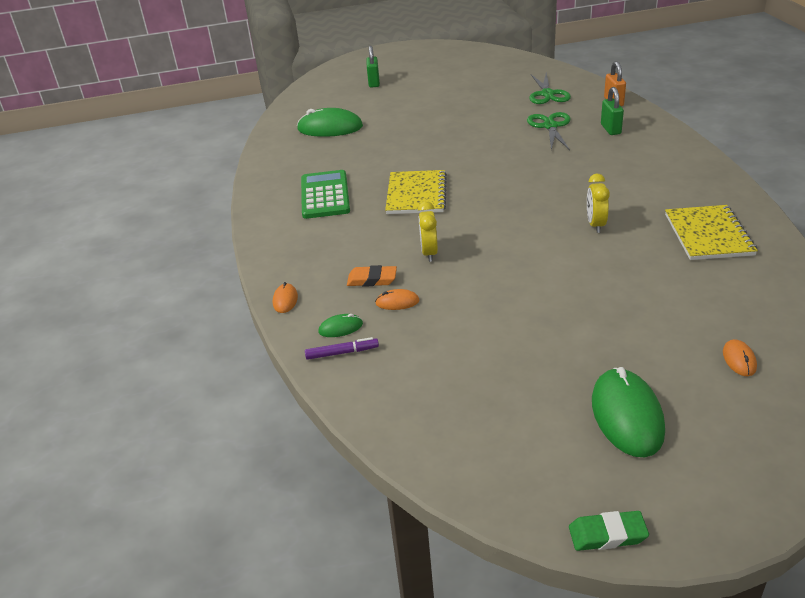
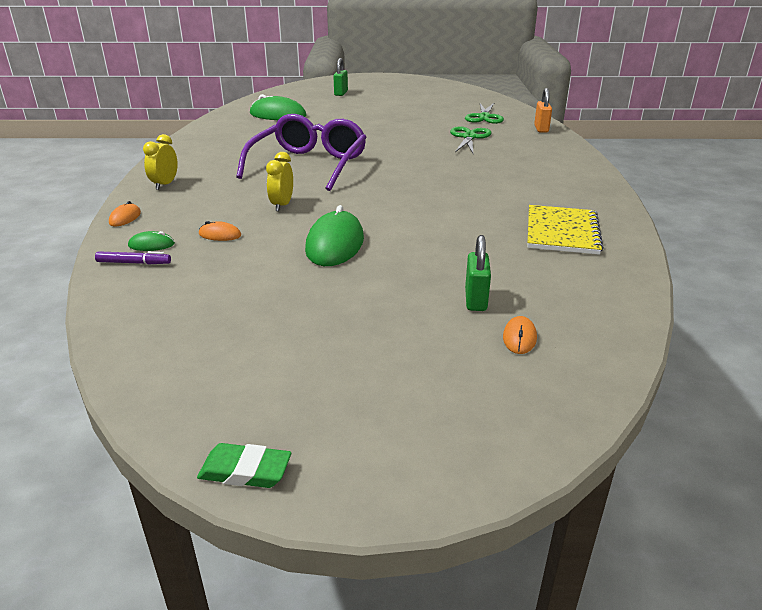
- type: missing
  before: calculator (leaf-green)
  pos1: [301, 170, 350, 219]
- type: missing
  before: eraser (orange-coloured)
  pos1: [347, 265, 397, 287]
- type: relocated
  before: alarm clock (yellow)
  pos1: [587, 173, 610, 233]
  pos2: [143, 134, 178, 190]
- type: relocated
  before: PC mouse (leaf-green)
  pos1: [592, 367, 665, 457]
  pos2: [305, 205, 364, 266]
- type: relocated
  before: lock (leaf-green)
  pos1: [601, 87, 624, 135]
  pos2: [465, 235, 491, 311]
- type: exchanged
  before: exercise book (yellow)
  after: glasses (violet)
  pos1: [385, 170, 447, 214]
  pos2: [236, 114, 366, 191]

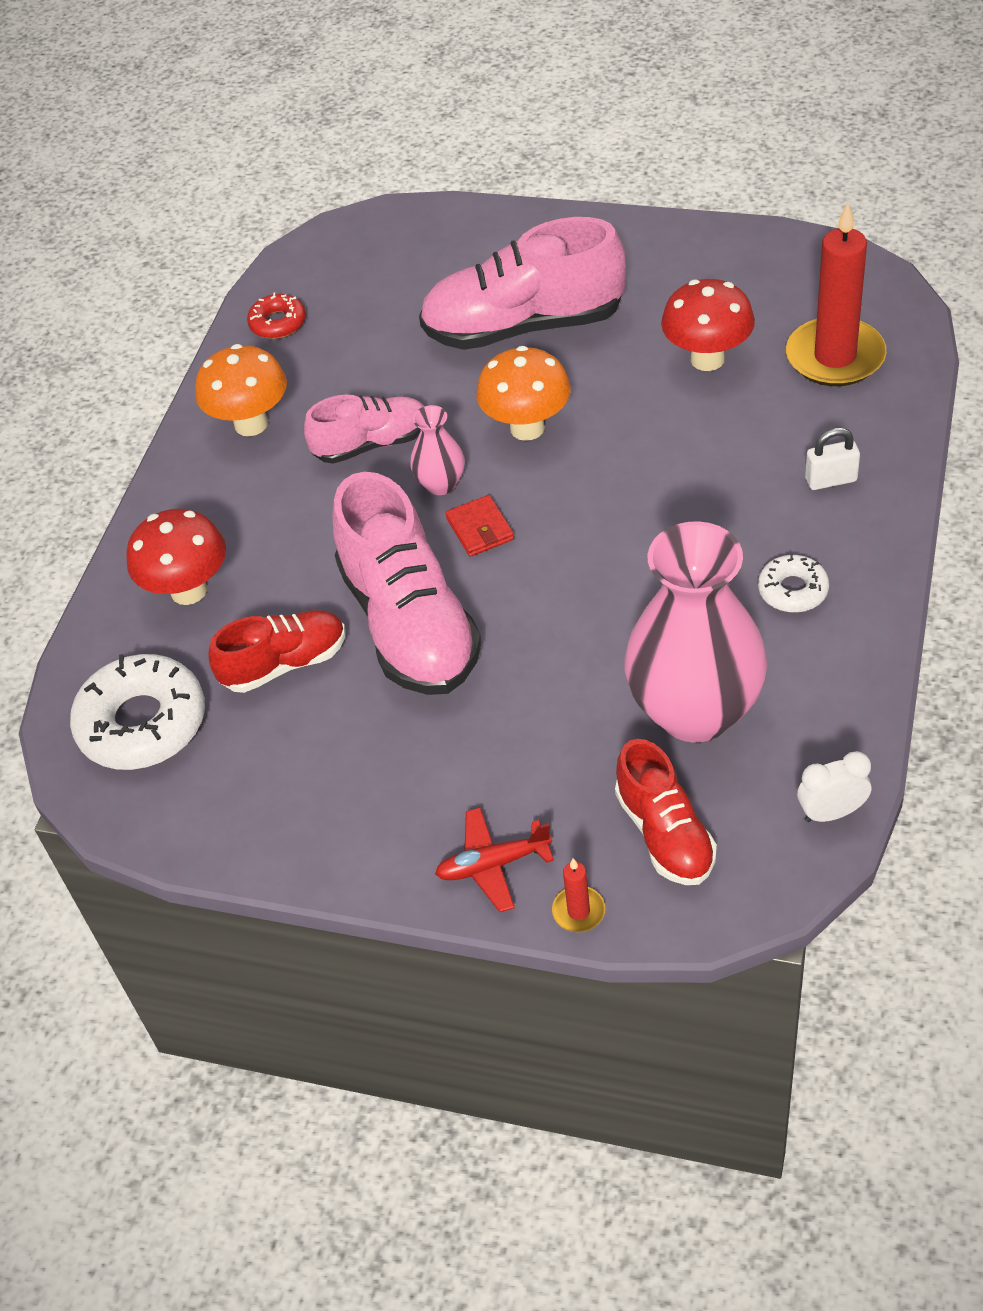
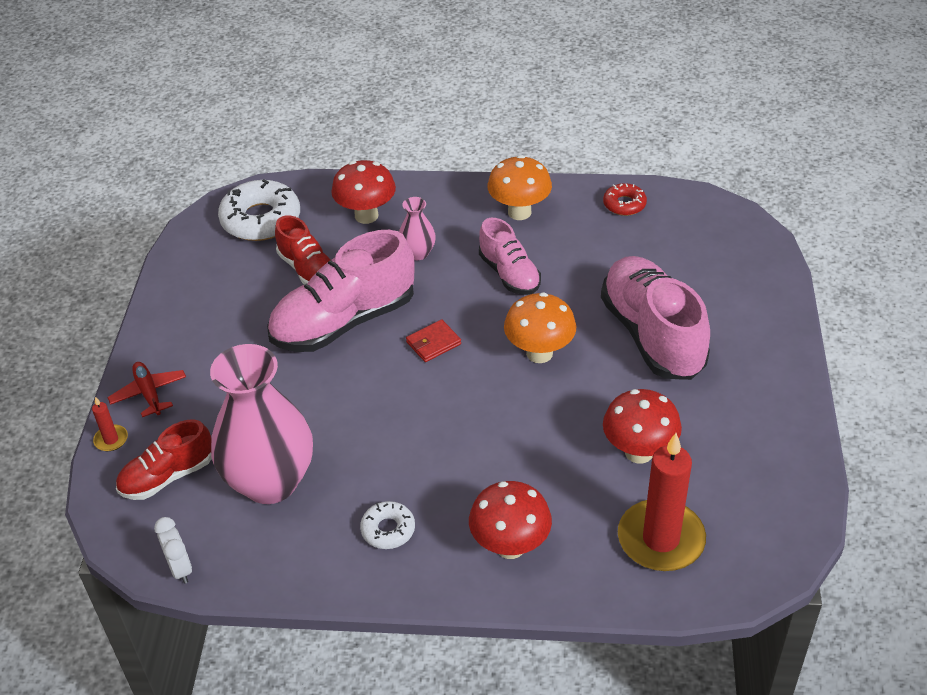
- type: relocated
  before: flower vase (rose-pink)
  pos1: [410, 405, 465, 495]
  pos2: [399, 197, 436, 260]
- type: exchanged
  before: lock (pure white)
  after: toadstool (red)
  pos1: [805, 428, 860, 490]
  pos2: [469, 481, 552, 559]

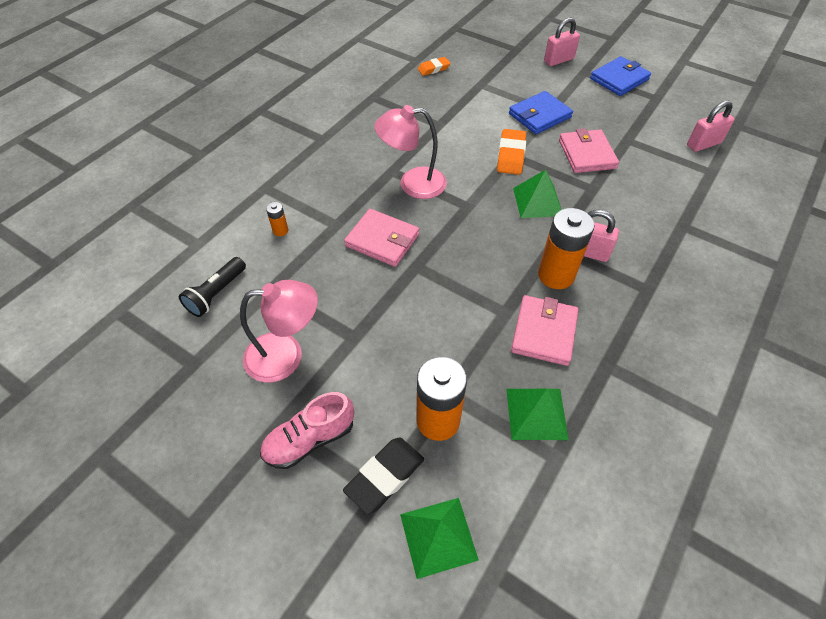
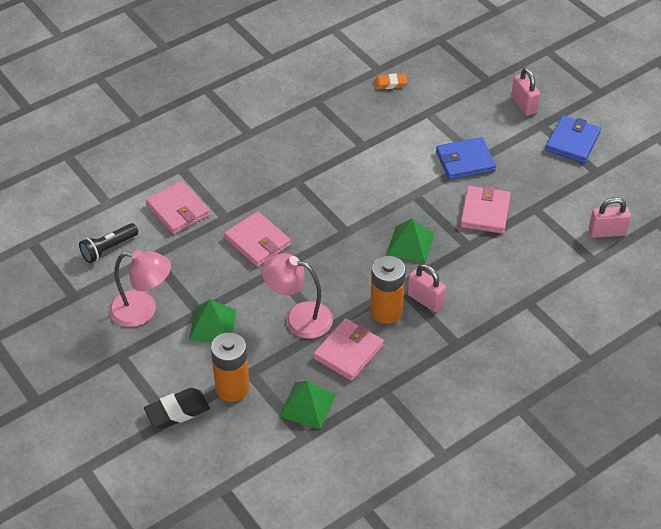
- type: missing
  before: shoe (rose-pink)
  pos1: [260, 392, 354, 469]
- type: missing
  before: eraser (orange-coloured)
  pos1: [497, 129, 526, 175]
- type: relocated
  before: lamp (rose-pink)
  pos1: [374, 105, 447, 199]
  pos2: [262, 253, 333, 339]
- type: relocated
  before: solid pyramid (leaf-green)
  pos1: [400, 498, 479, 579]
  pos2: [189, 299, 236, 342]
- type: exchanged
  before: AA battery (orange-coloured)
  after: billfold (rose-pink)
  pos1: [266, 202, 289, 236]
  pos2: [146, 181, 210, 234]
- type: spun
  before: lock (rose-pink)
  pos1: [544, 18, 580, 66]
  pos2: [511, 68, 540, 116]
  turn: 75
- type: spun
  before: billfold (blue)
  pos1: [590, 56, 651, 96]
  pos2: [545, 115, 601, 163]
  turn: -45

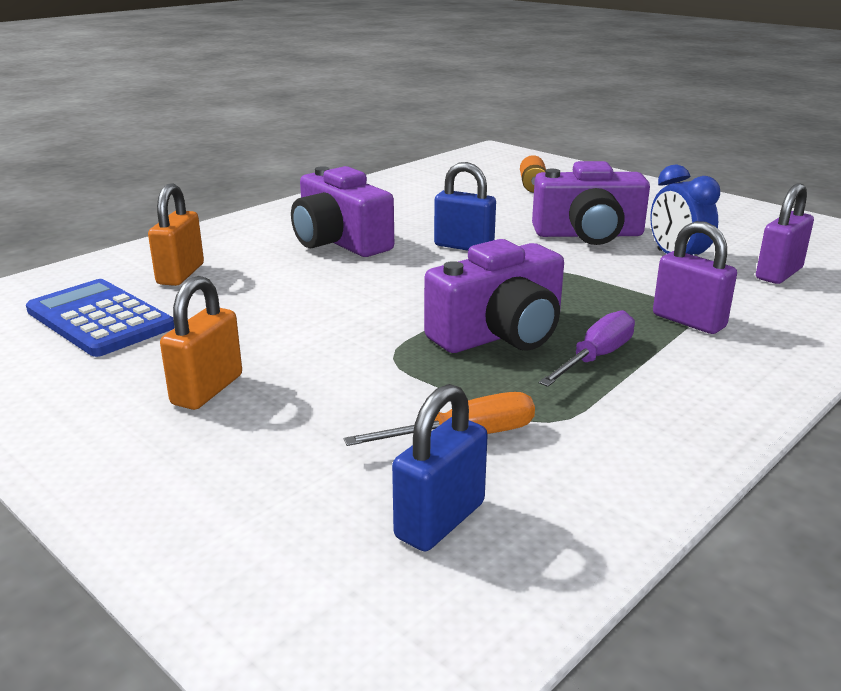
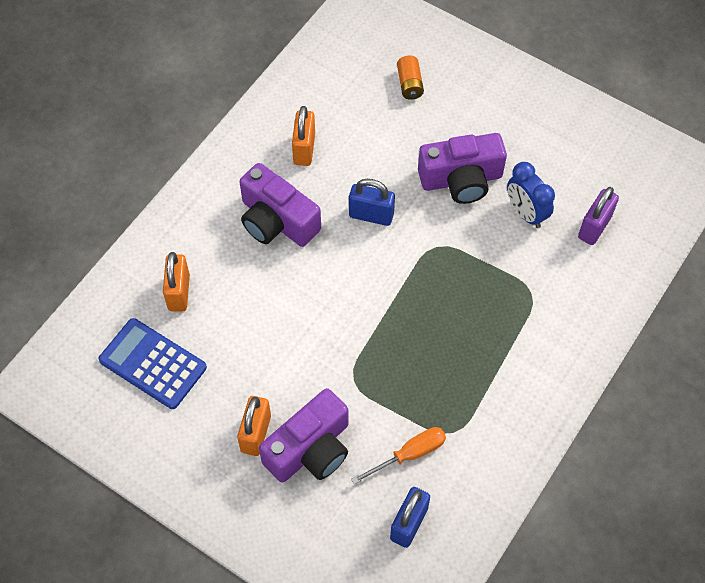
- type: missing
  before: screwdriver (violet)
  pos1: [539, 310, 635, 387]
- type: missing
  before: lock (violet)
  pos1: [653, 221, 737, 334]
- type: appeared
  after: lock (orange-coloured)
  pos2: [292, 106, 315, 166]
- type: relocated
  before: photo camera (violet)
  pos1: [424, 239, 564, 353]
  pos2: [259, 388, 349, 483]

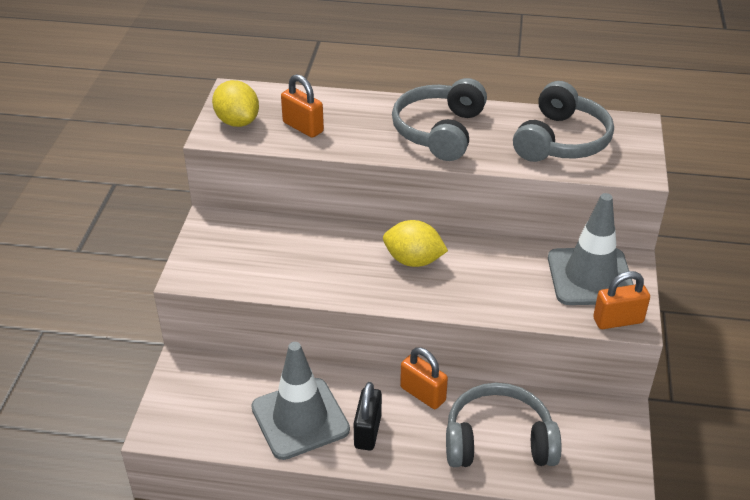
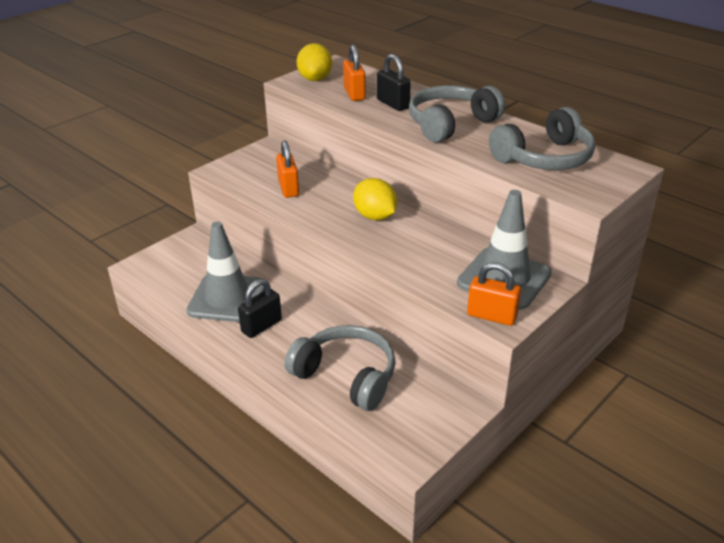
- type: appeared
  after: lock (ebony)
  pos2: [377, 54, 411, 111]
- type: relocated
  before: lock (orange-coloured)
  pos1: [400, 347, 448, 409]
  pos2: [276, 140, 299, 198]

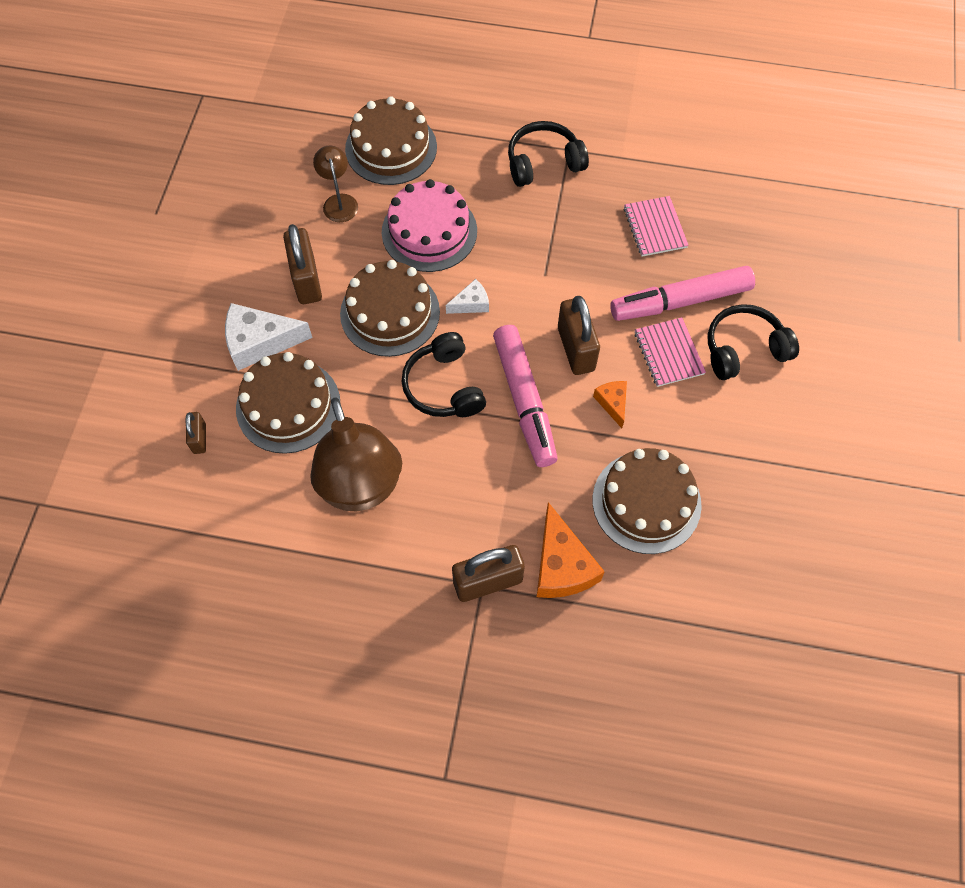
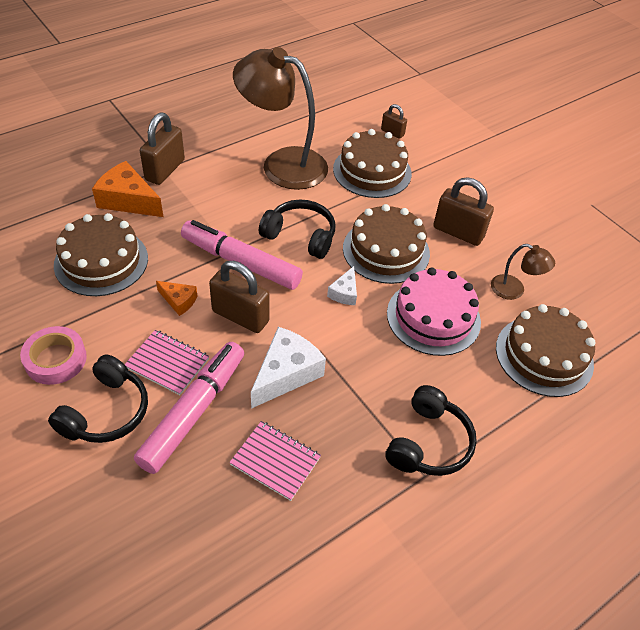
- type: appeared
  after: sticky tape (rose-pink)
  pos2: [20, 326, 87, 385]
- type: relocated
  before: cheese (pure white)
  pos1: [225, 303, 313, 371]
  pos2: [251, 327, 326, 409]

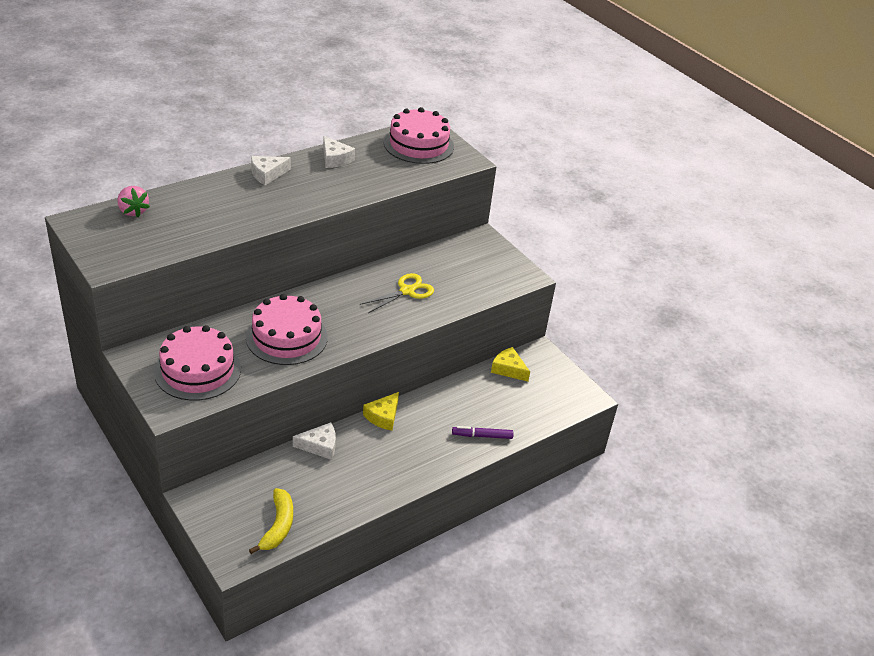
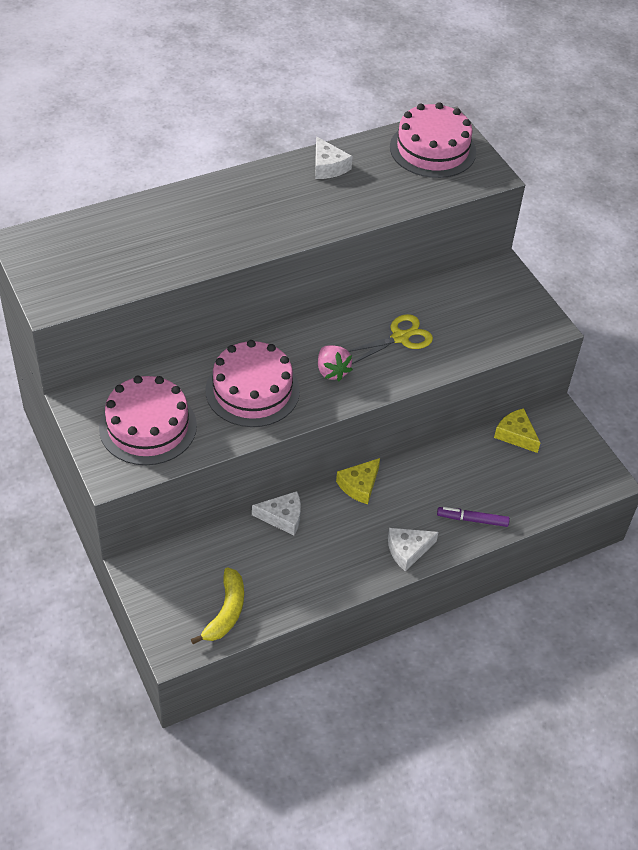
- type: relocated
  before: strawberry (rose-pink)
  pos1: [117, 186, 150, 217]
  pos2: [318, 345, 353, 381]
- type: relocated
  before: cheese (pure white)
  pos1: [251, 156, 291, 185]
  pos2: [388, 528, 438, 571]

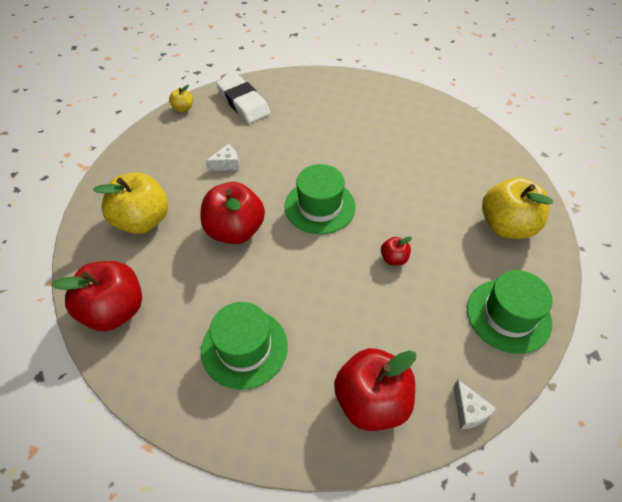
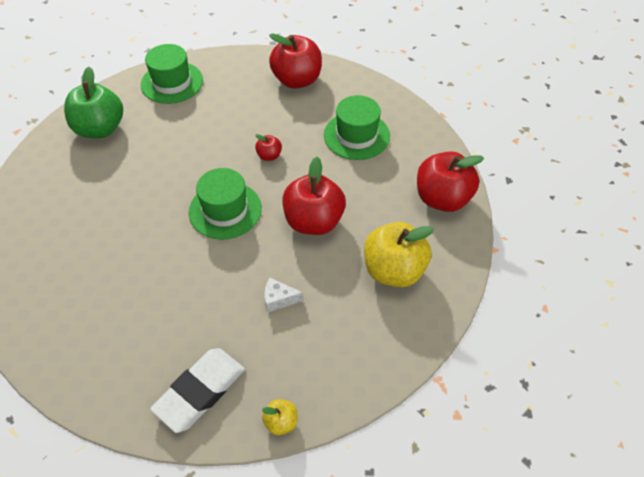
- type: missing
  before: cheese (pure white)
  pos1: [453, 380, 496, 430]
- type: relocated
  before: apple fruit (red)
  pos1: [381, 236, 412, 265]
  pos2: [255, 134, 282, 161]
- type: colour
  before: apple fruit (yellow)
  after: apple fruit (leaf-green)
  pos1: [482, 177, 554, 239]
  pos2: [64, 67, 123, 138]
- type: spun
  before: eraser (pure white)
  pos1: [216, 74, 270, 124]
  pos2: [150, 348, 245, 433]
  turn: 45

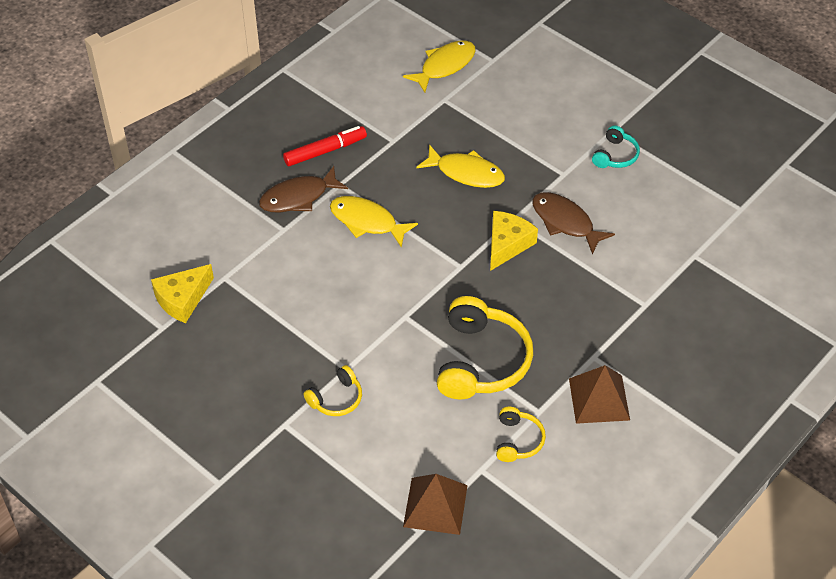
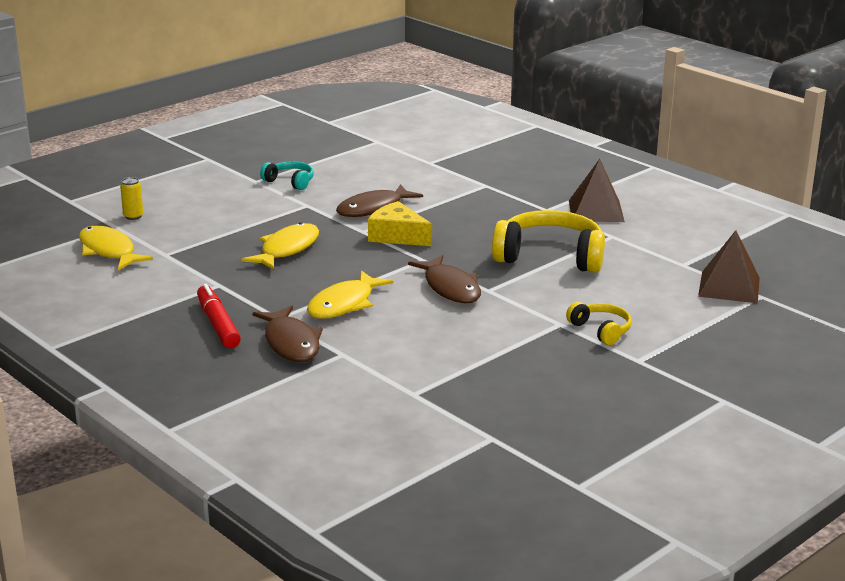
- type: missing
  before: cheese (yellow)
  pos1: [151, 264, 214, 323]
- type: missing
  before: headset (yellow)
  pos1: [496, 407, 546, 462]
- type: appeared
  after: soda can (yellow)
  pos2: [120, 177, 143, 220]
- type: appeared
  after: fish figure (russet)
  pos2: [408, 255, 481, 303]

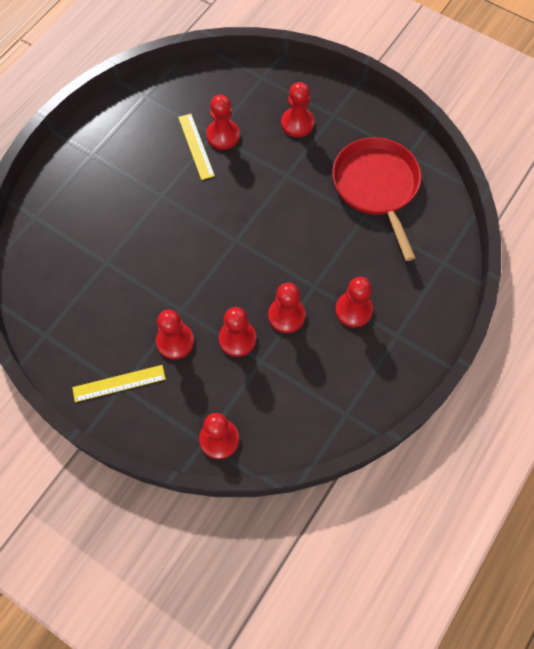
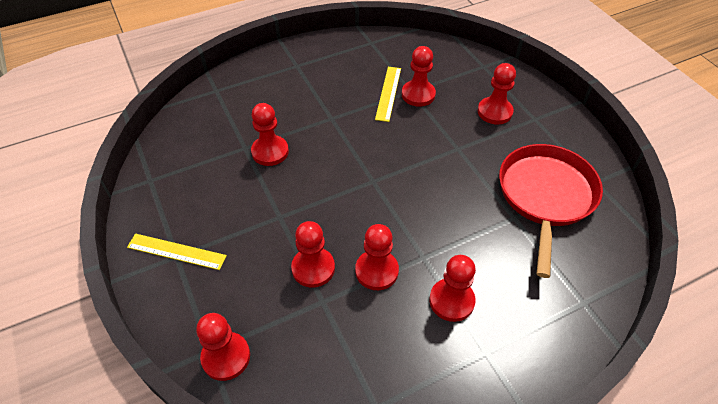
- type: relocated
  before: chess pawn (red)
  pos1: [156, 310, 194, 359]
  pos2: [251, 103, 289, 166]

